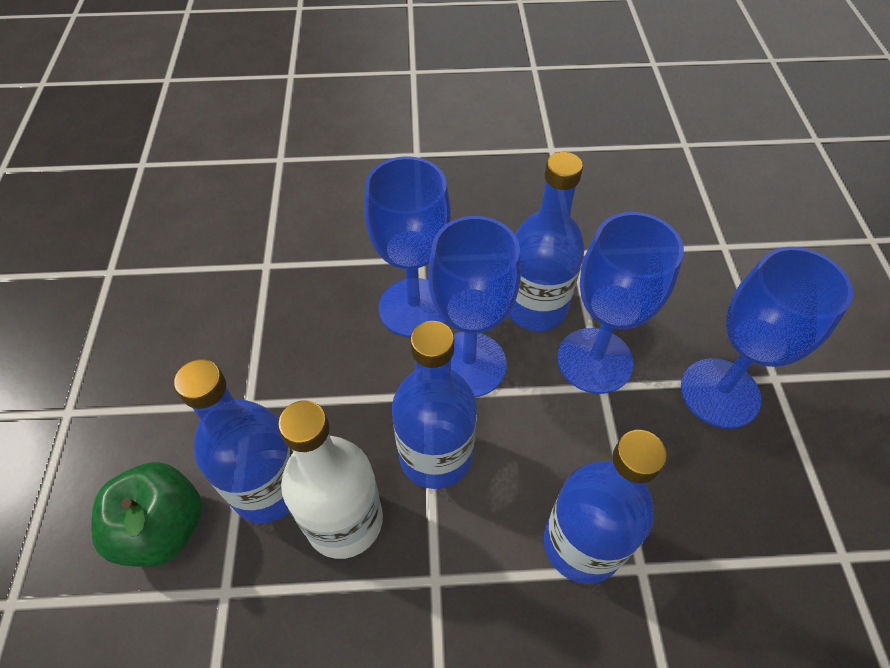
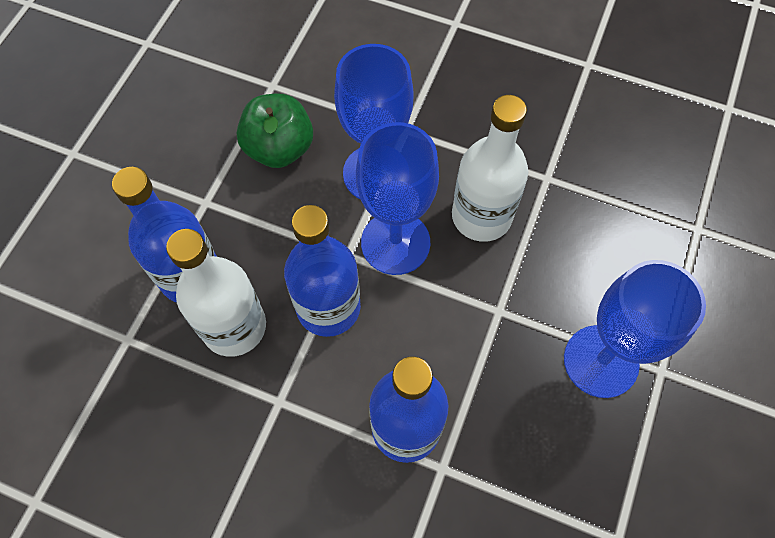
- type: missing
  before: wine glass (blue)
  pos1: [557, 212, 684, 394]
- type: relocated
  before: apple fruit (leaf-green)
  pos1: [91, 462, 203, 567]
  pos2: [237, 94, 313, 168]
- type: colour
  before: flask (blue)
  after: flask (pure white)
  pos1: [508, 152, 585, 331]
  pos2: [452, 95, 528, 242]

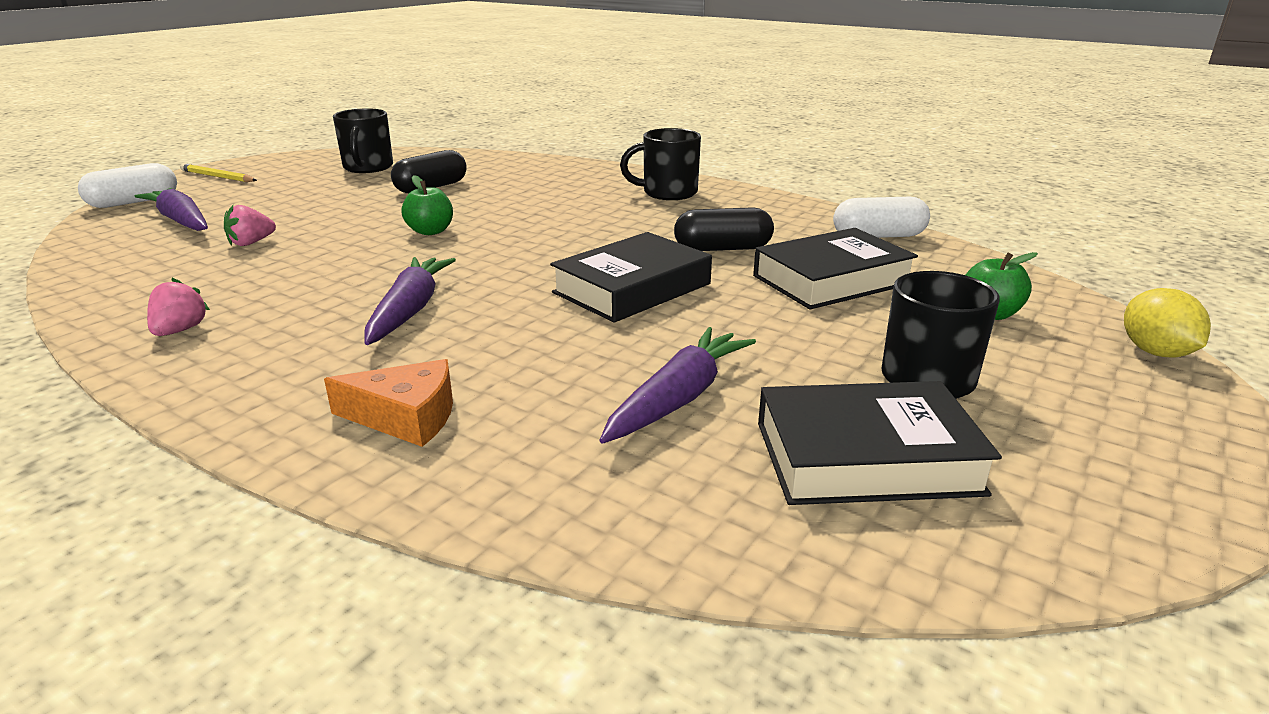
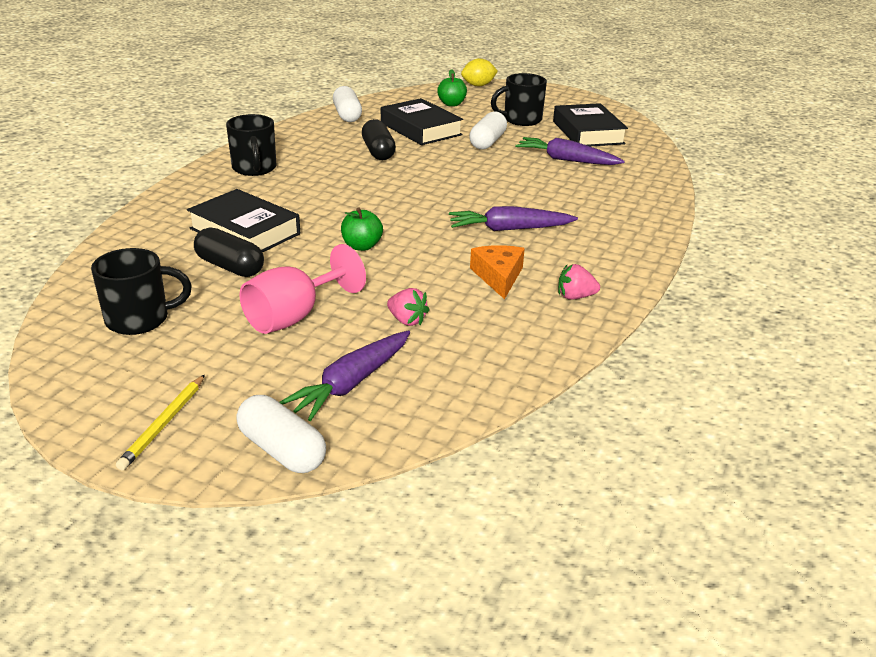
- type: appeared
  after: wine glass (rose-pink)
  pos2: [239, 244, 366, 334]
- type: appeared
  after: capsule (pure white)
  pos2: [469, 111, 507, 150]
- type: relocated
  before: cheese (orange-coloured)
  pos1: [324, 359, 453, 447]
  pos2: [470, 245, 525, 299]
- type: relocated
  before: book (ebony)
  pos1: [550, 232, 712, 323]
  pos2: [187, 189, 300, 253]

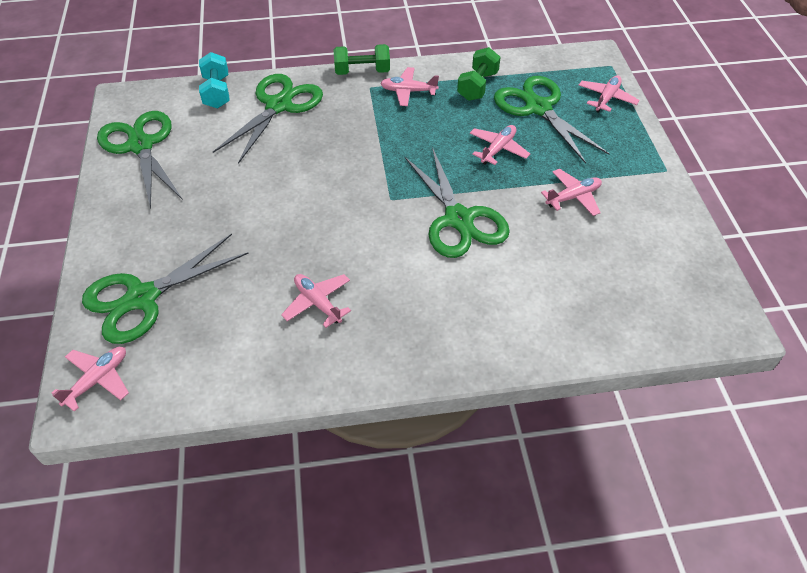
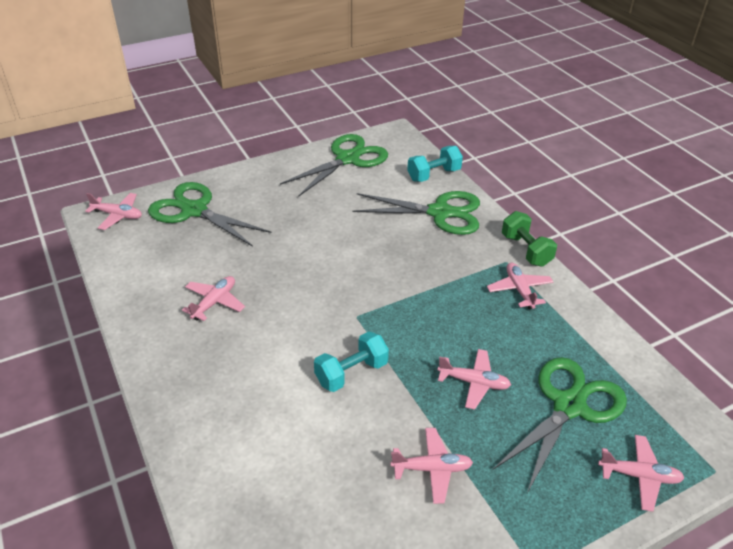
- type: missing
  before: free weight (leaf-green)
  pos1: [457, 47, 501, 101]
- type: exchanged
  before: scissors (leaf-green)
  after: free weight (turquoise)
  pos1: [404, 147, 510, 258]
  pos2: [314, 331, 389, 392]
- type: spun
  before: aeroplane (rose-pink)
  pos1: [541, 169, 602, 216]
  pos2: [390, 428, 473, 504]
  turn: -45

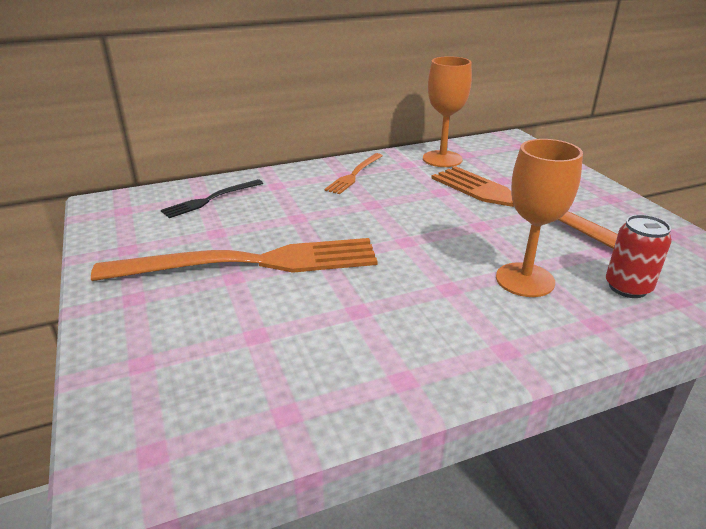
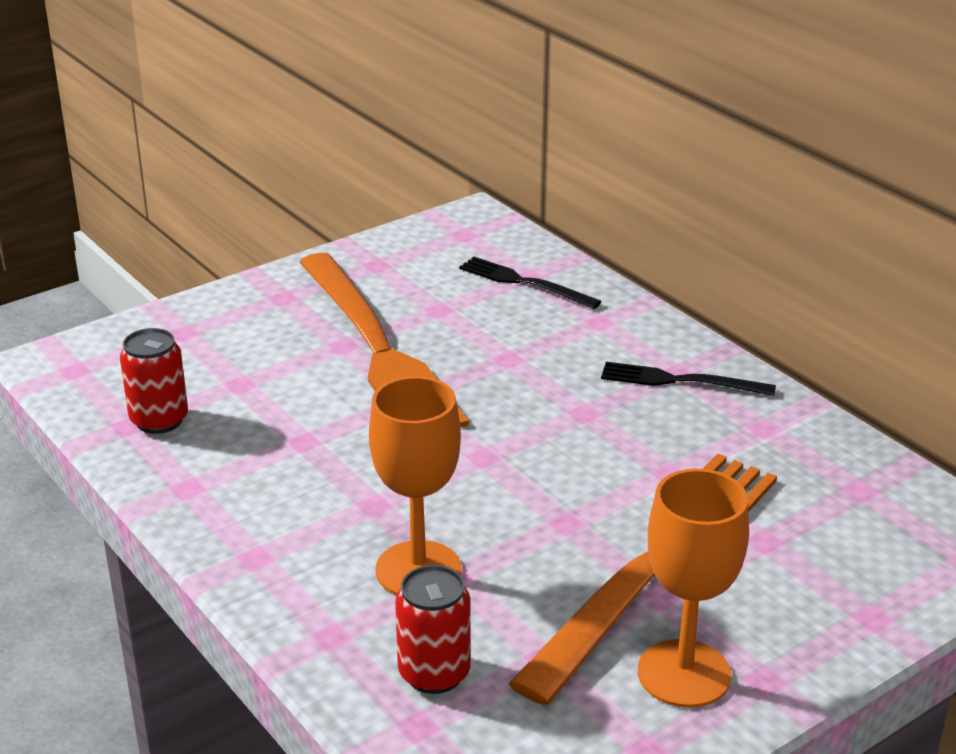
- type: appeared
  after: soda can (red)
  pos2: [120, 328, 188, 434]
- type: relocated
  before: wine glass (orange-coloured)
  pos1: [423, 56, 472, 167]
  pos2: [638, 469, 749, 708]
- type: colour
  before: fork (orange-coloured)
  after: fork (ebony)
  pos1: [324, 153, 383, 194]
  pos2: [601, 362, 776, 396]

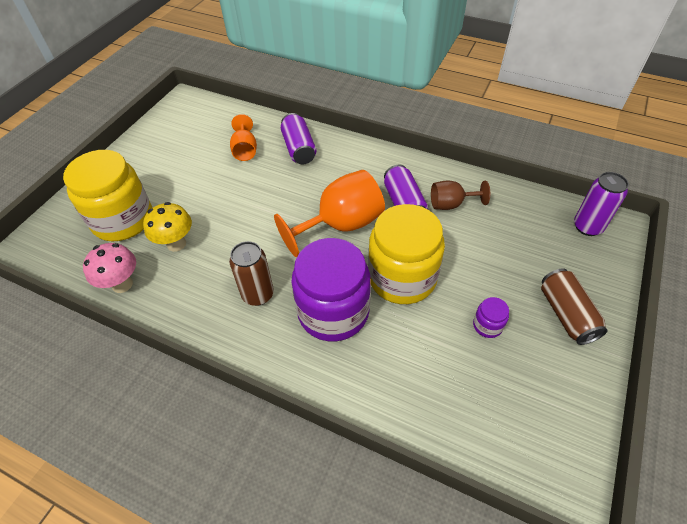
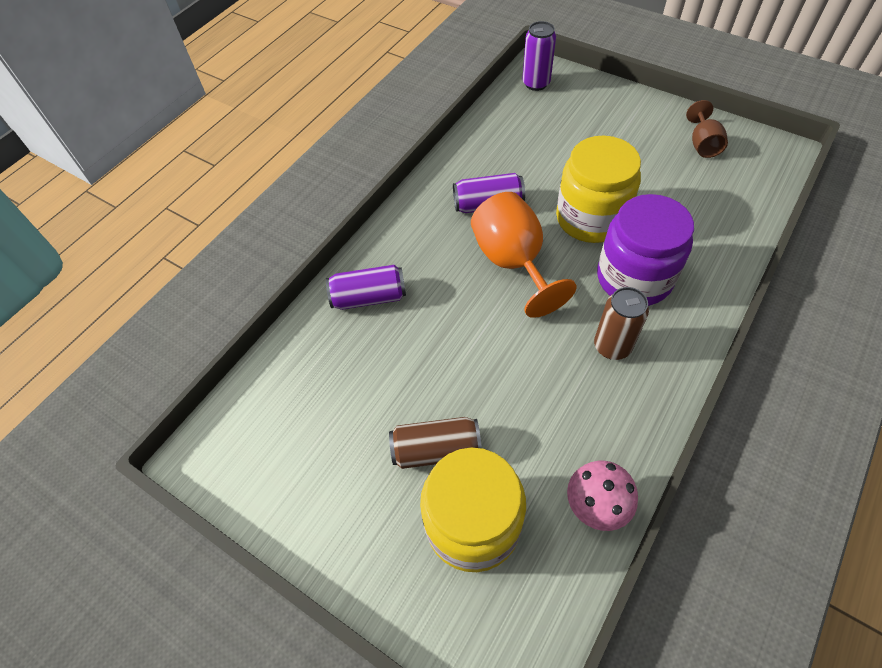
- type: missing
  before: toadstool (yellow)
  pos1: [143, 202, 192, 252]
- type: missing
  before: wine glass (orange-coloured)
  pos1: [230, 114, 257, 161]
- type: missing
  before: preserve jar (violet)
  pos1: [473, 297, 509, 338]
- type: relocated
  before: wine glass (russet)
  pos1: [431, 181, 490, 210]
  pos2: [686, 100, 728, 158]
- type: relocated
  before: soda can (russet)
  pos1: [541, 268, 608, 345]
  pos2: [389, 417, 482, 469]

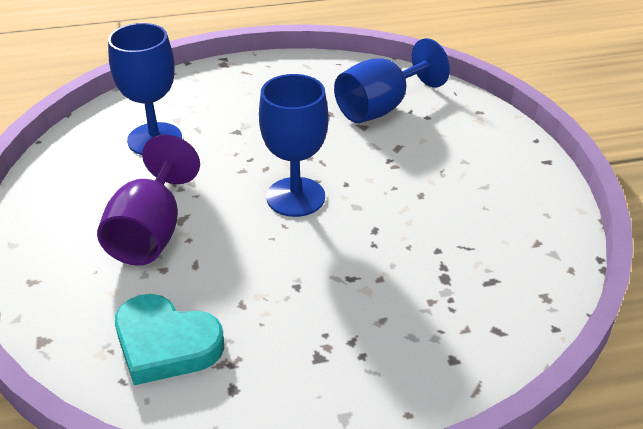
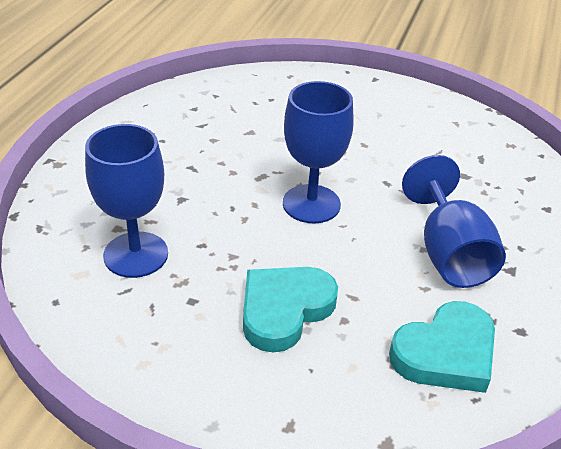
- type: relocated
  before: wine glass (blue)
  pos1: [334, 38, 450, 123]
  pos2: [402, 155, 506, 288]
- type: exchanged
  before: wine glass (violet)
  after: love heart (turquoise)
  pos1: [97, 135, 200, 265]
  pos2: [243, 267, 338, 353]

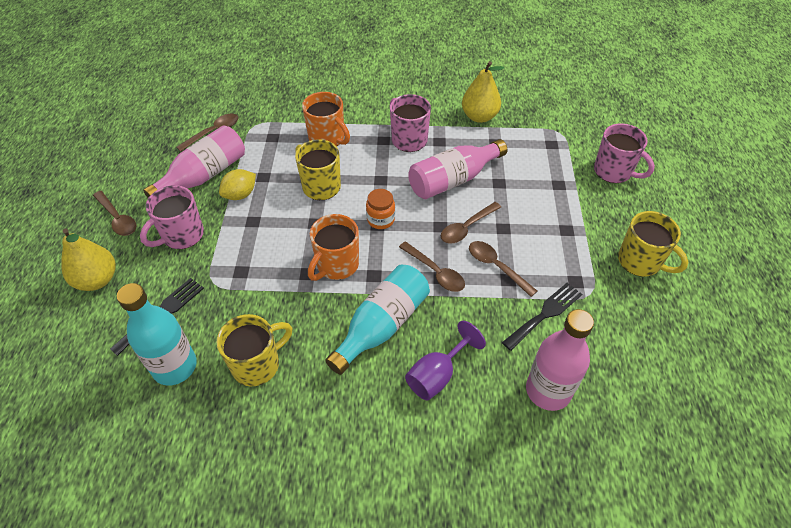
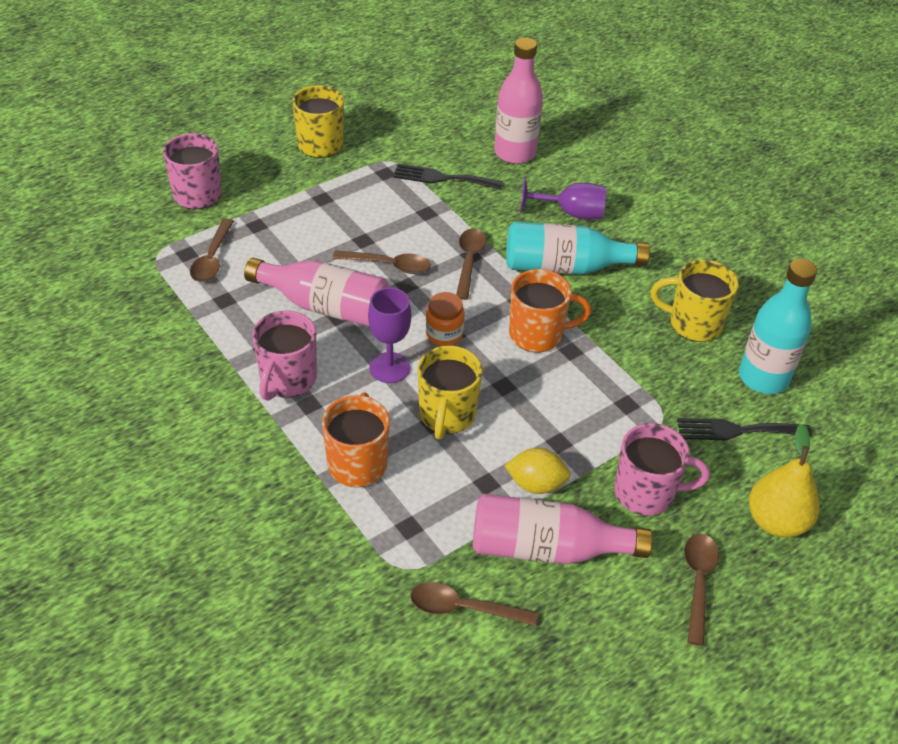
- type: missing
  before: pear (yellow)
  pos1: [462, 61, 504, 123]
- type: appeared
  after: wine glass (violet)
  pos2: [368, 288, 411, 383]
- type: relocated
  before: teaspoon (russet)
  pos1: [469, 241, 537, 297]
  pos2: [190, 218, 234, 282]

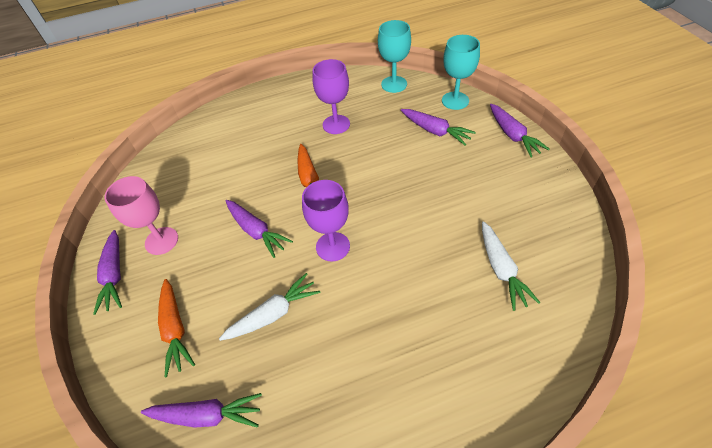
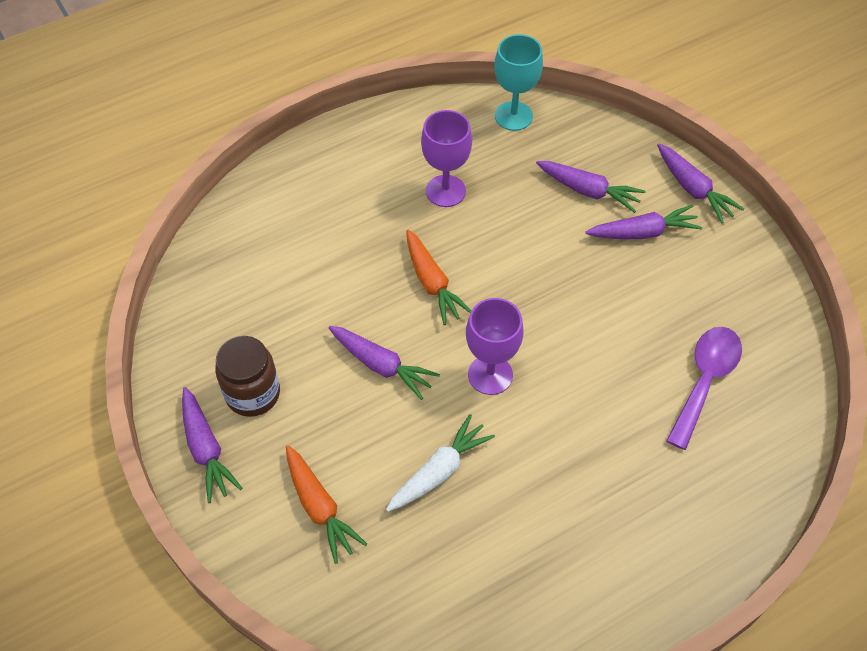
- type: missing
  before: wine glass (turquoise)
  pos1: [442, 35, 480, 110]
- type: relocated
  before: carrot (violet)
  pos1: [141, 393, 262, 428]
  pos2: [585, 205, 702, 239]
- type: exchanged
  before: wine glass (rose-pink)
  after: preserve jar (russet)
  pos1: [104, 176, 178, 255]
  pos2: [215, 336, 280, 417]
- type: exchanged
  before: carrot (pure white)
  after: teaspoon (violet)
  pos1: [482, 221, 540, 311]
  pos2: [666, 327, 742, 450]

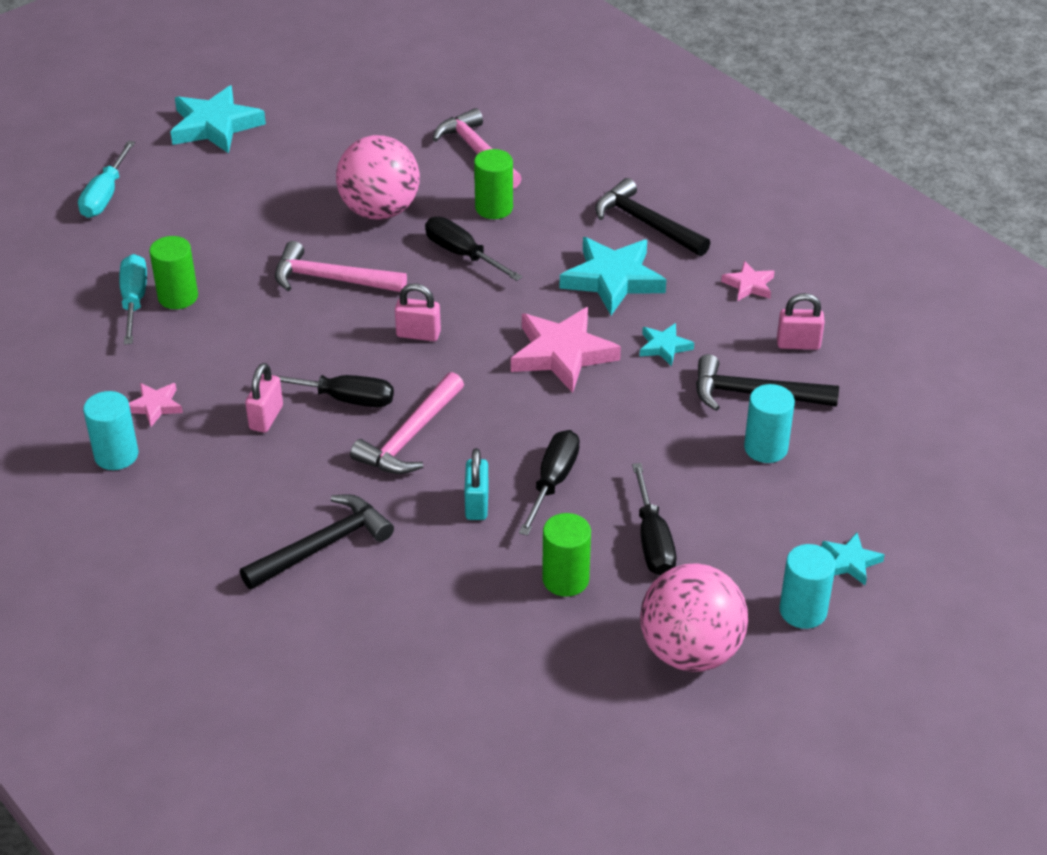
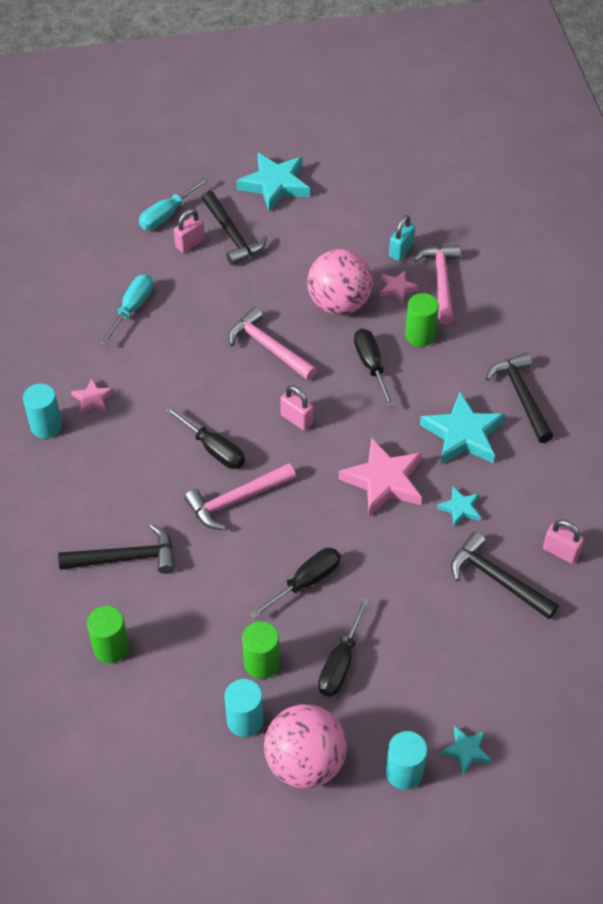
- type: appeared
  after: claw hammer (ebony)
  pos2: [202, 191, 267, 265]
- type: relocated
  before: cylinder (leaf-green)
  pos1: [149, 236, 198, 309]
  pos2: [87, 606, 129, 663]
- type: relocated
  before: lock (rose-pink)
  pos1: [245, 363, 283, 433]
  pos2: [174, 209, 205, 253]
- type: relocated
  before: lock (turquoise)
  pos1: [464, 448, 489, 520]
  pos2: [389, 215, 415, 261]
- type: relocated
  before: star (rose-pink)
  pos1: [721, 261, 775, 301]
  pos2: [380, 271, 419, 303]
- type: relocated
  before: cylinder (turquoise)
  pos1: [744, 384, 795, 463]
  pos2: [224, 679, 263, 737]

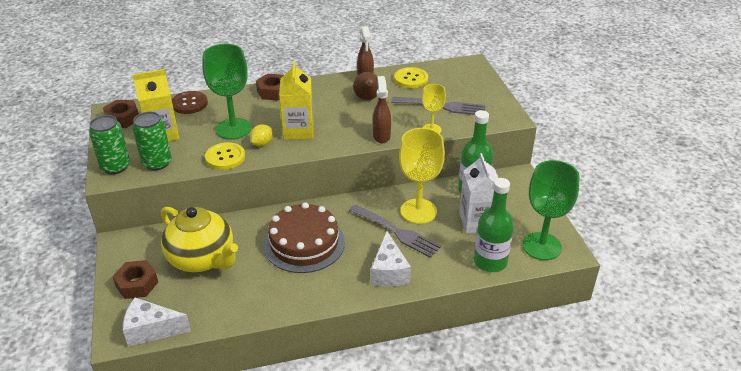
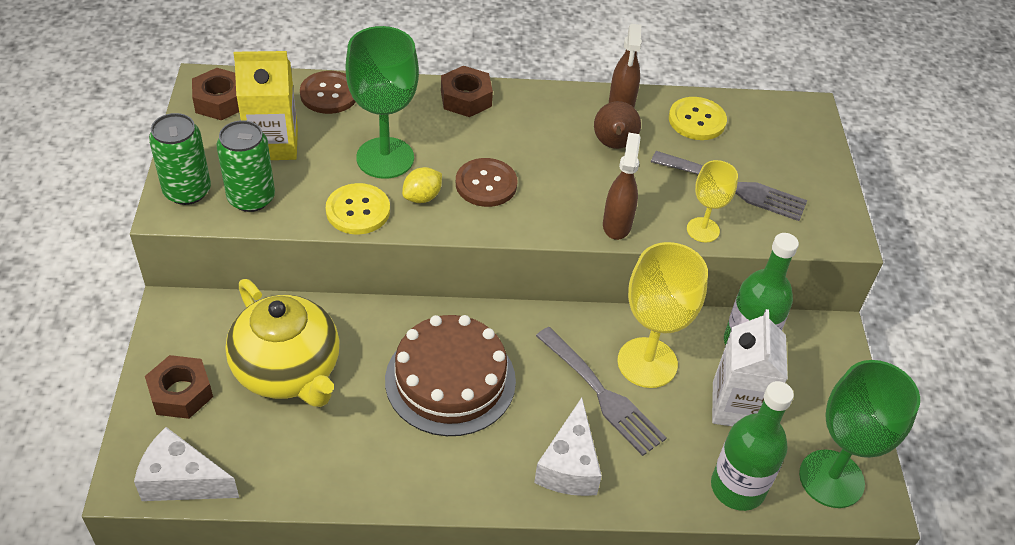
- type: exchanged
  before: carton (yellow)
  after: sewing button (russet)
  pos1: [279, 61, 314, 140]
  pos2: [456, 158, 518, 207]

